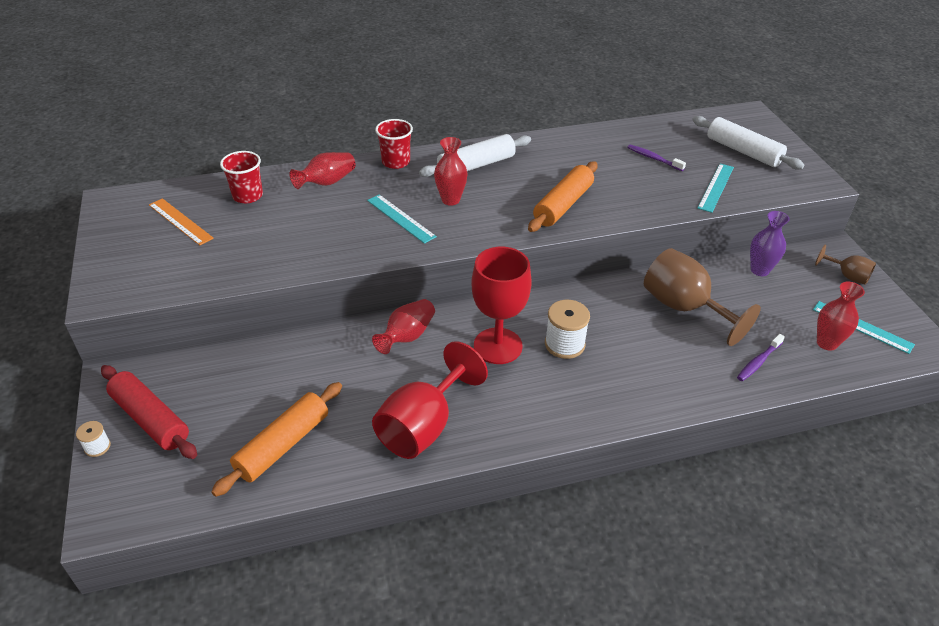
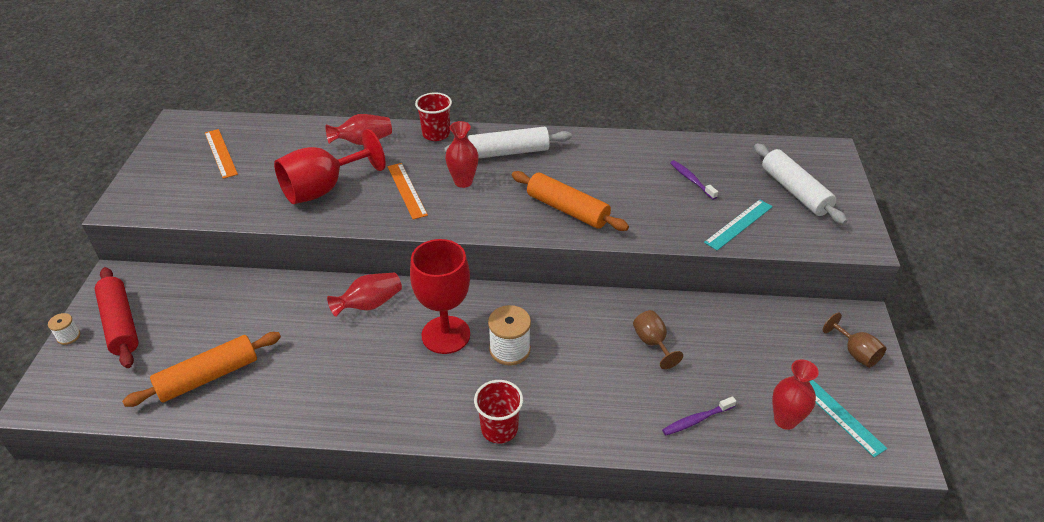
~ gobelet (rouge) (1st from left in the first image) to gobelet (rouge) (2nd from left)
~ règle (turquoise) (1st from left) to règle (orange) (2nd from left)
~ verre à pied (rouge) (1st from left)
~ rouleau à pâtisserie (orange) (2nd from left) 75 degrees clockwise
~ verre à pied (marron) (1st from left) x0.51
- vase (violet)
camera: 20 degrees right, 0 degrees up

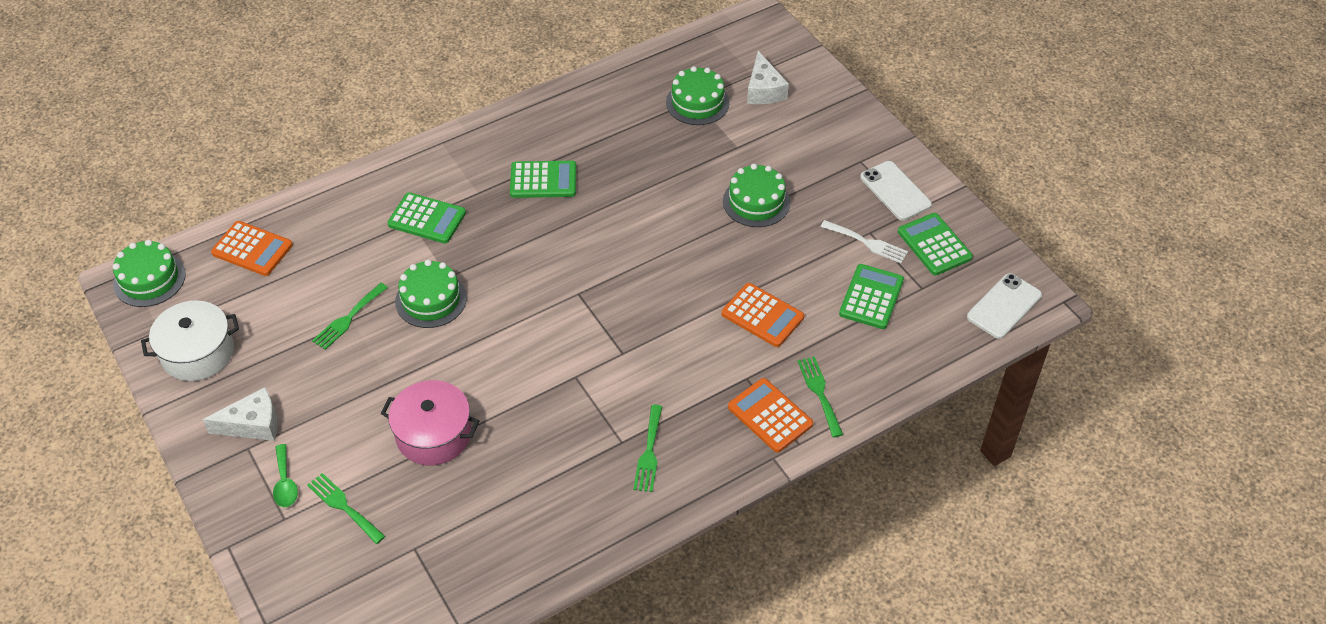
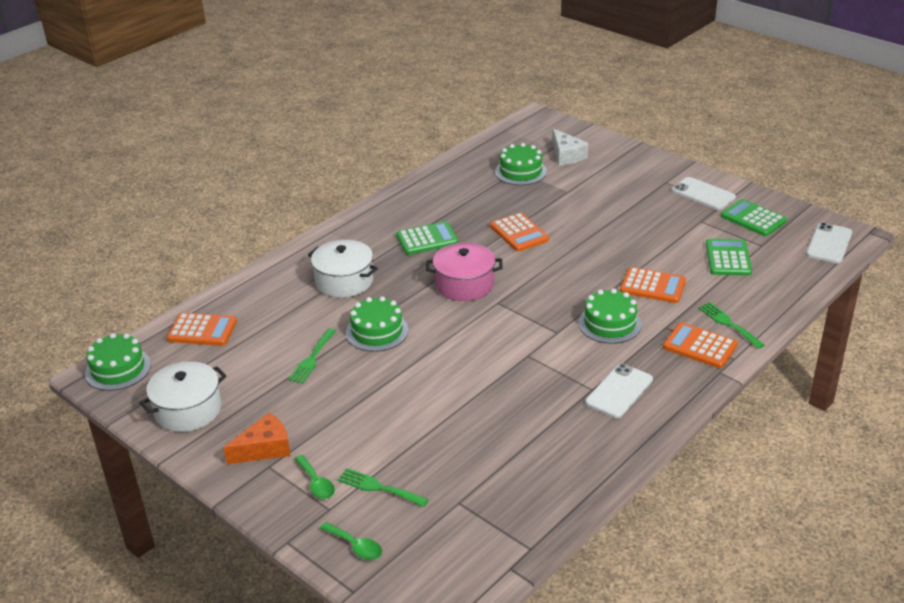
~ fromage (blanc) (1st from left) to fromage (orange)
~ marmite (rose)
~ calculatrice (vert) (1st from left) to marmite (blanc) (2nd from left)
~ fourchette (vert) (3rd from left) to téléphone (blanc) (1st from left)
~ gâteau (vert) (4th from left)
- fourchette (blanc)
+ cuillère (vert) (2nd from left)
+ calculatrice (orange) (2nd from left)
camera: 15 degrees left, 15 degrees down

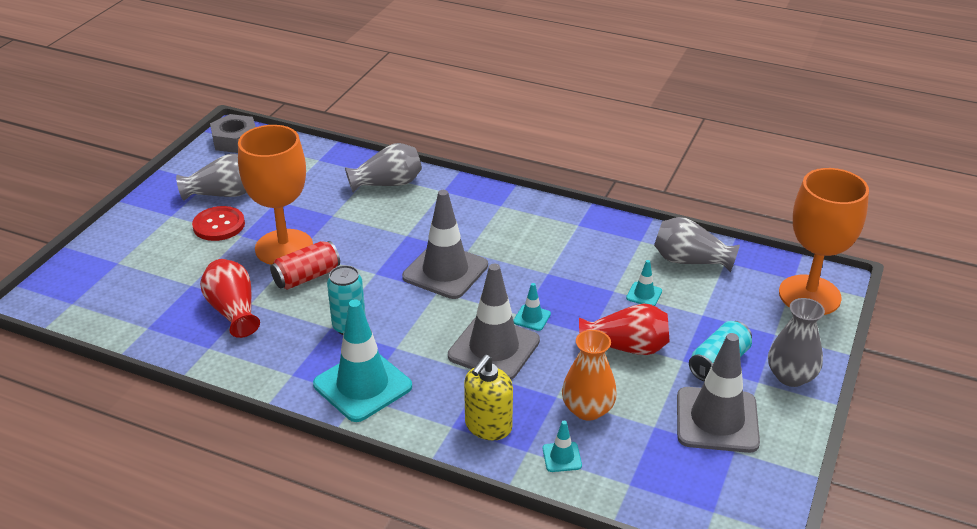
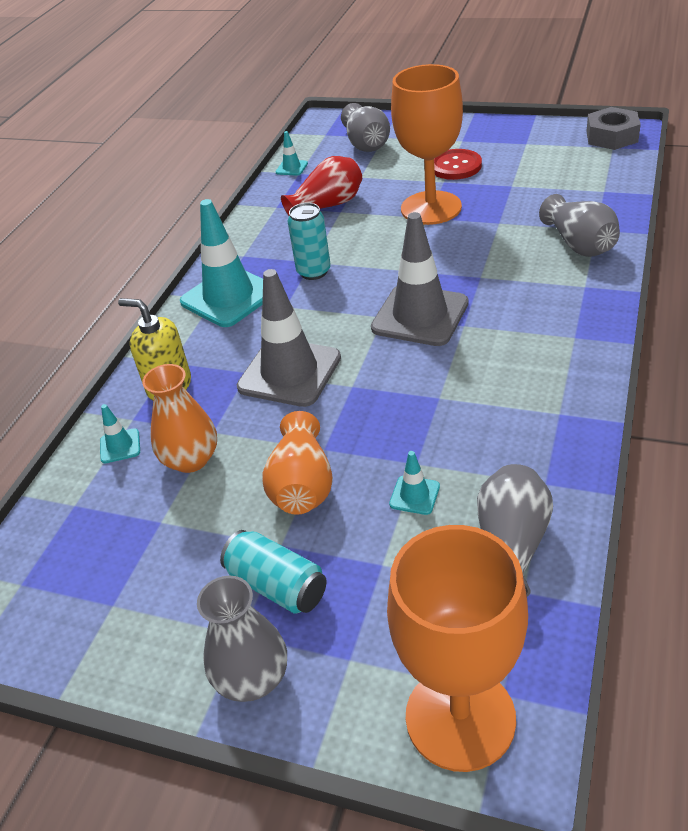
~ vase (gris) (1st from left in the first image) to vase (gris) (2nd from left)
- canette (rouge)
~ cône de chantier (turquoise) (2nd from left in the first image) to cône de chantier (turquoise) (3rd from left)
~ vase (rouge) (2nd from left) to vase (orange) (2nd from left)
- cône de chantier (gris) (3rd from left)
camera: 90 degrees right, 5 degrees up

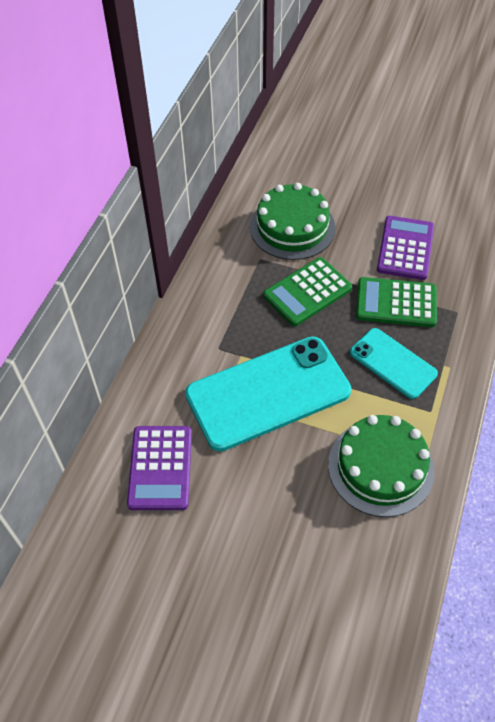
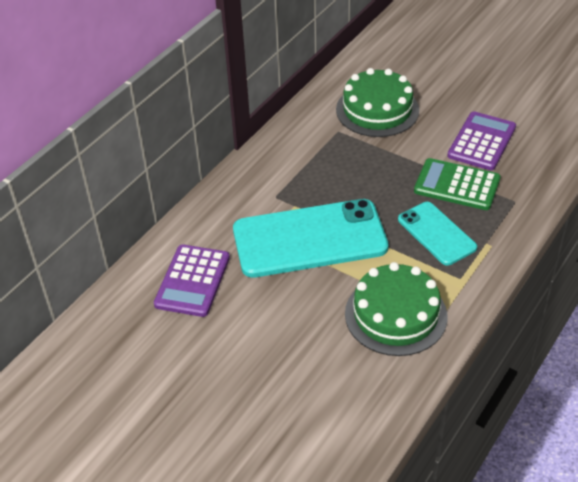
- calculatrice (vert) (1st from left)
camera: 15 degrees right, 10 degrees down

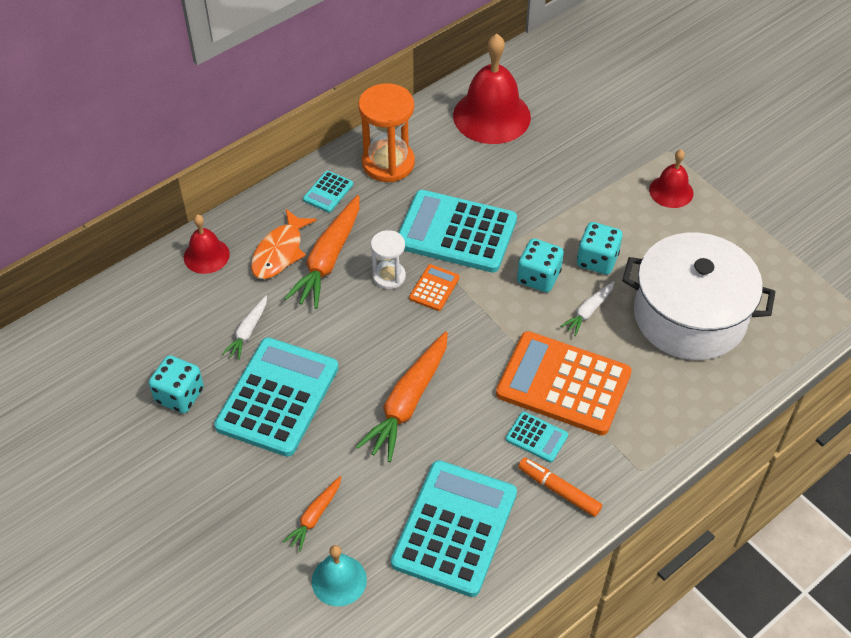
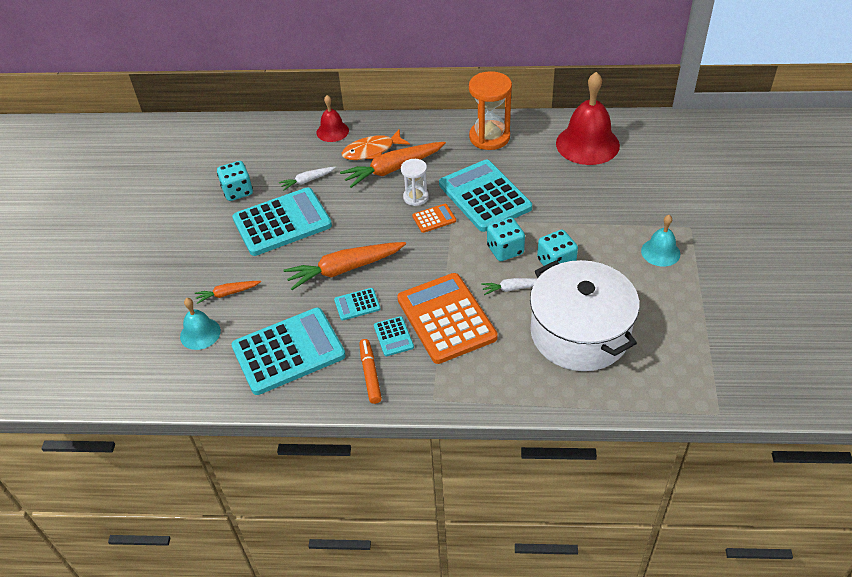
~ calculatrice (turquoise) (2nd from left in the first image) to calculatrice (turquoise) (3rd from left)
~ cloche (rouge) (3rd from left) to cloche (turquoise) (2nd from left)
camera: 45 degrees right, 5 degrees down

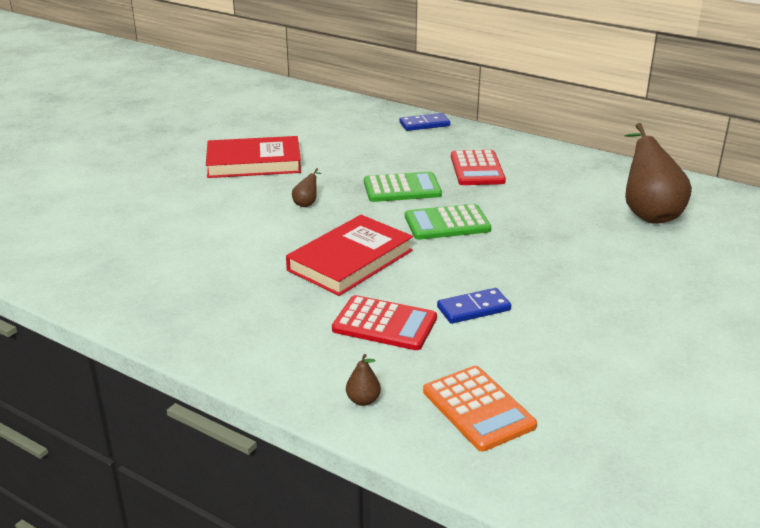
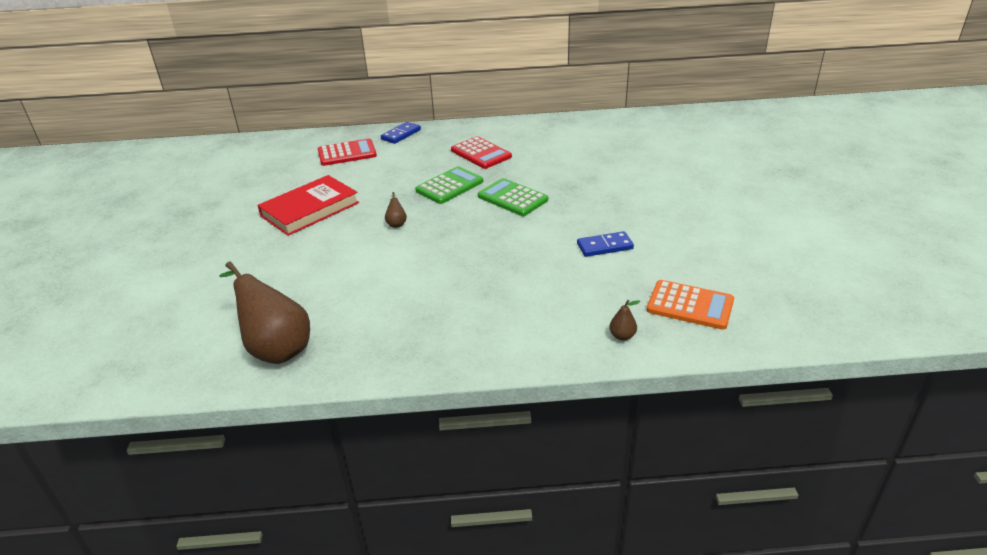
- livre (rouge) (2nd from left)
~ calculatrice (rouge) (1st from left)
~ calculatrice (vert) (2nd from left) 90 degrees clockwise
~ domino (bleu) (2nd from left) 45 degrees clockwise
~ poire (marron) (3rd from left in the first image) to poire (marron) (1st from left)
camera: 35 degrees left, 5 degrees up

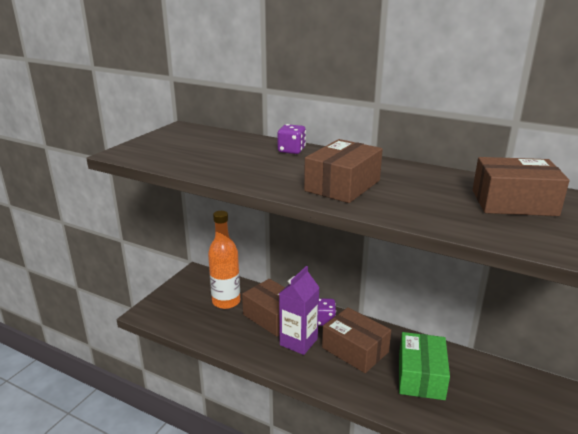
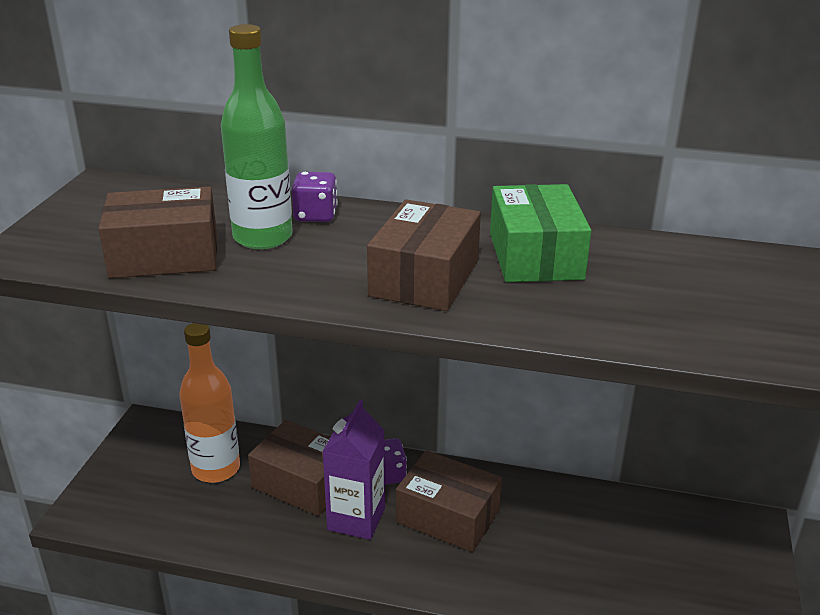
~ boîte (vert)
~ boîte (marron) (4th from left in the first image) to boîte (marron) (1st from left)
+ bouteille (vert)
camera: 15 degrees left, 5 degrees up

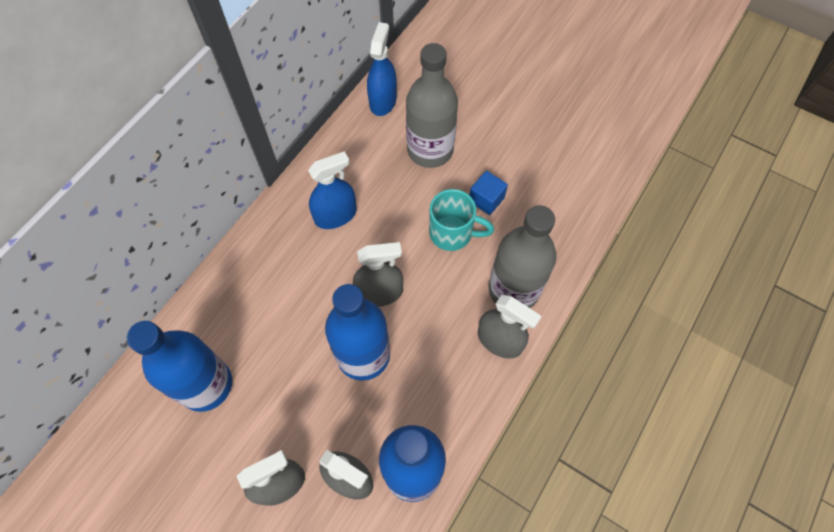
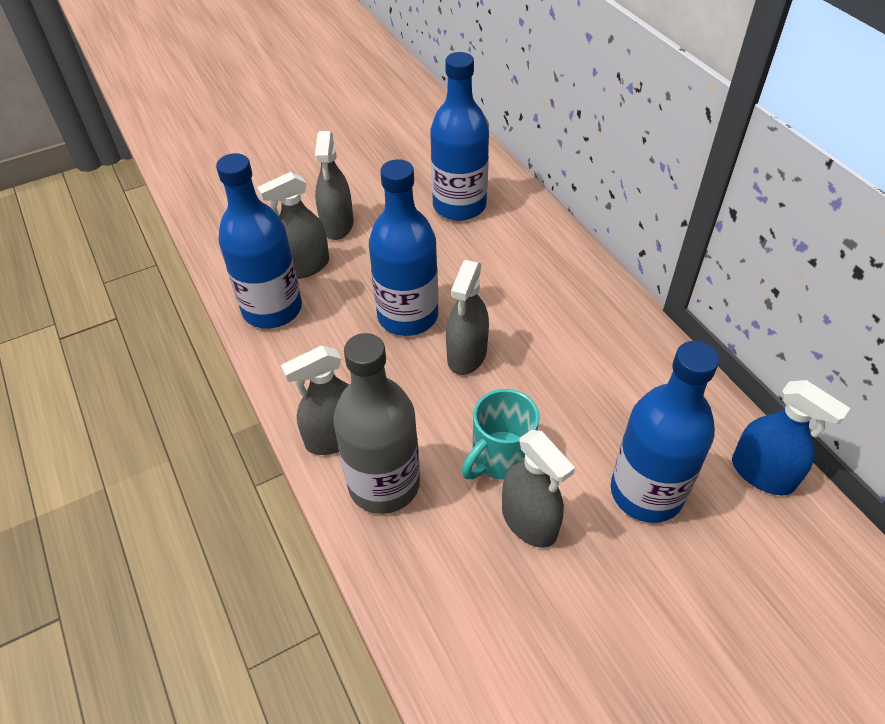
- vaporisateur (bleu) (1st from left)
~ bouteille (gris) (1st from left) to bouteille (bleu) (4th from left)
~ cube (bleu) to vaporisateur (gris) (5th from left)
camera: 120 degrees right, 15 degrees down

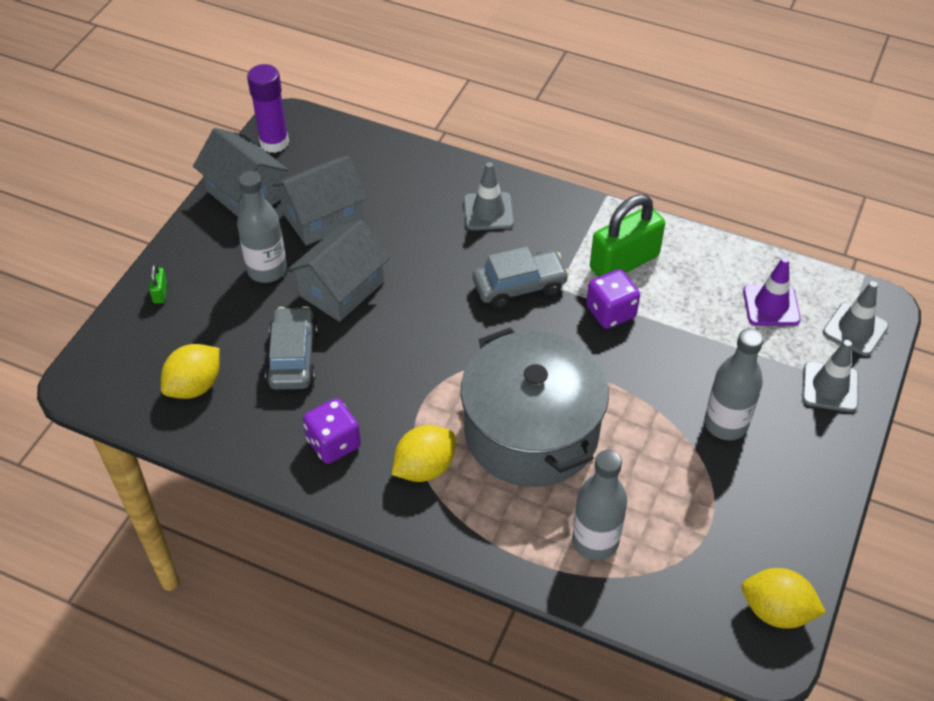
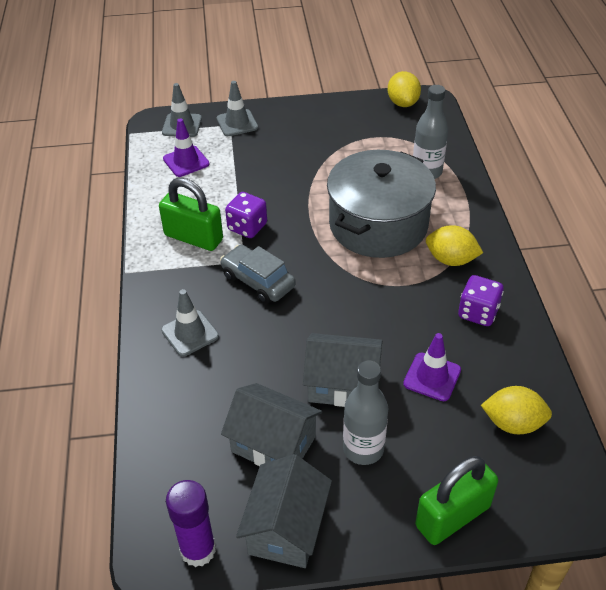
~ cadenas (vert) (1st from left in the first image) x2.43
~ voiture (gris) (1st from left) to cône de chantier (violet) (2nd from left)
- bouteille (gris) (3rd from left)
camera: 120 degrees left, 5 degrees down

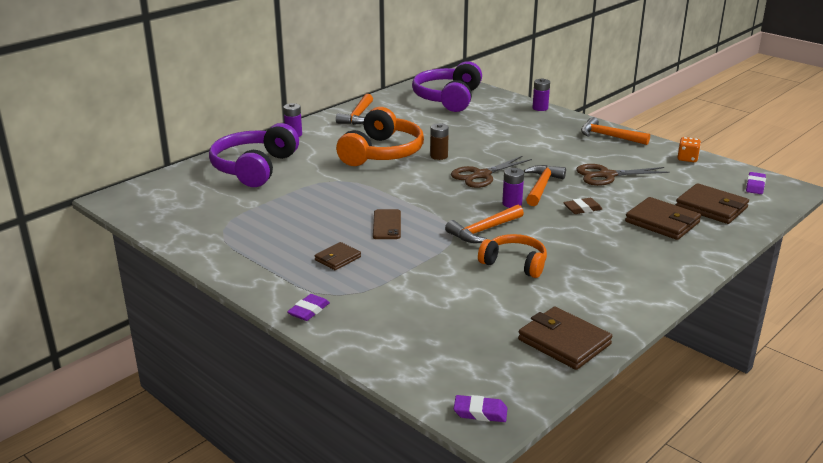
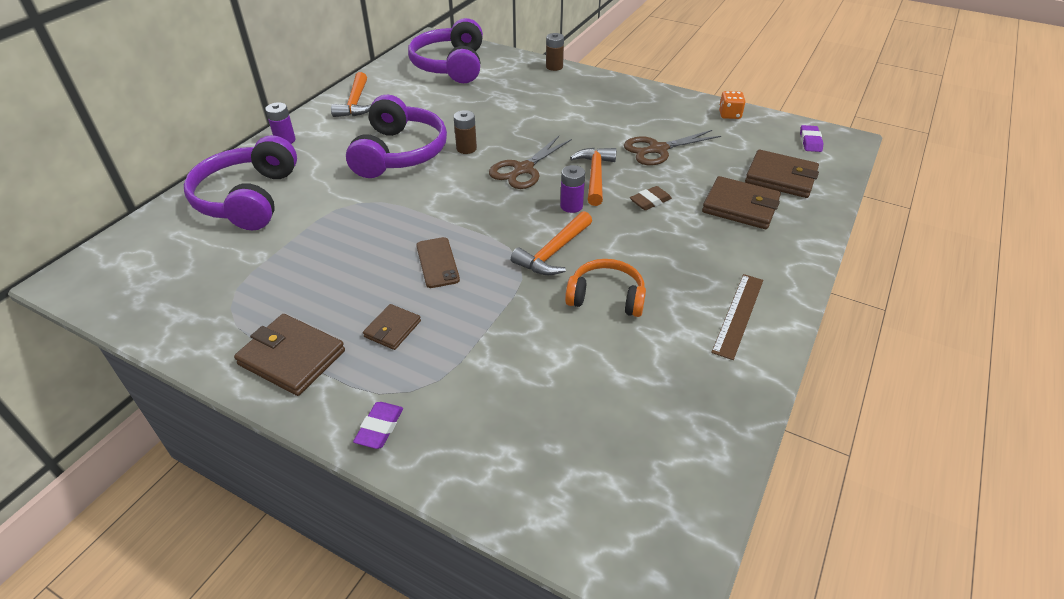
~ casque audio (orange) (1st from left) to casque audio (violet) (2nd from left)
- gomme (violet) (2nd from left)
~ portefeuille (marron) (2nd from left in the first image) to portefeuille (marron) (1st from left)
~ pile (violet) (3rd from left) to pile (marron) (2nd from left)
- marteau (orange) (4th from left)
+ règle (marron)
camera: 15 degrees left, 15 degrees up

